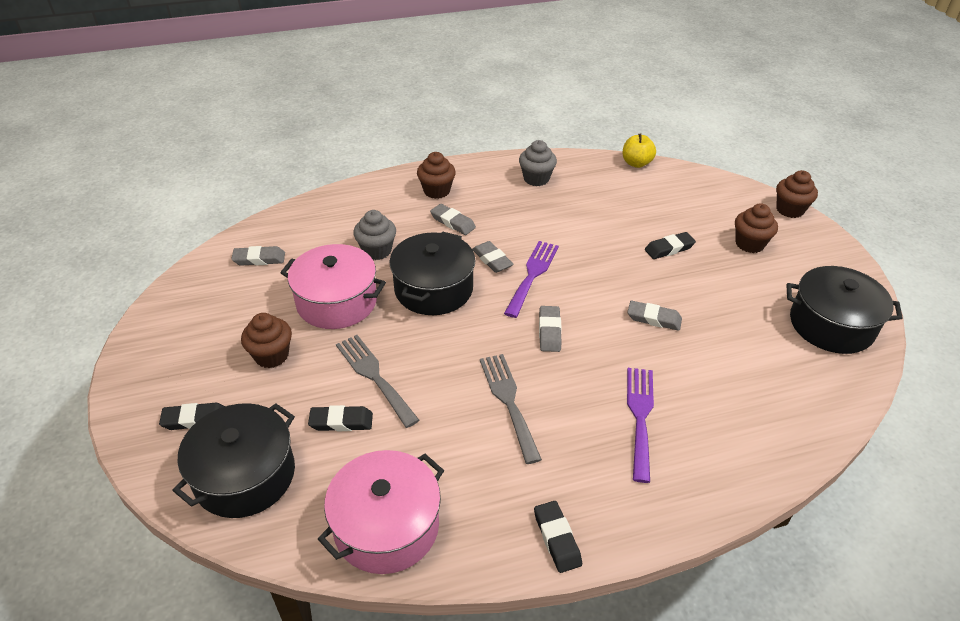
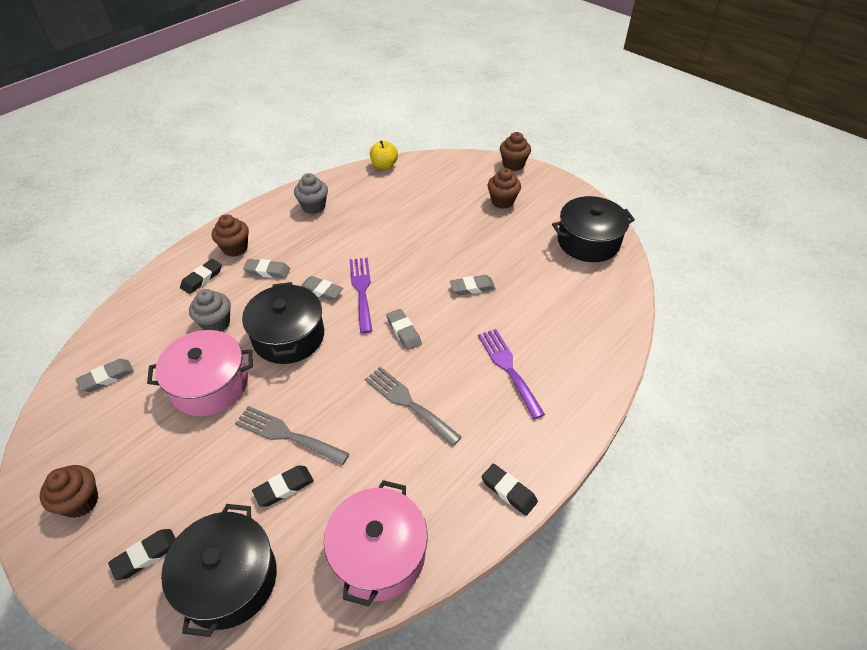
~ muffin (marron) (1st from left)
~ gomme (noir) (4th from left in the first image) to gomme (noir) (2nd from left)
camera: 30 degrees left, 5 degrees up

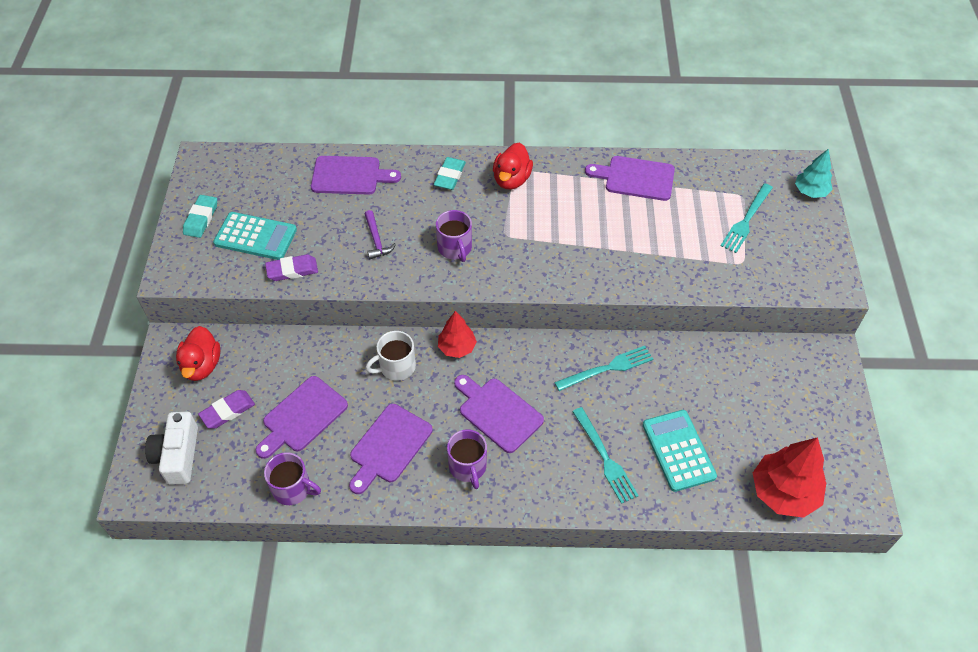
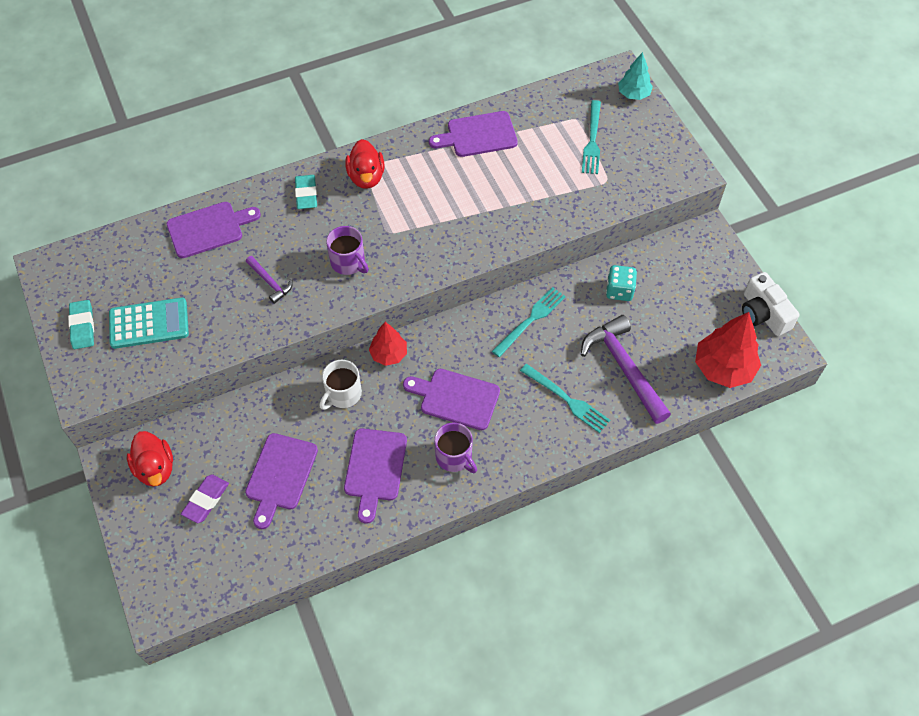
~ appareil photo (blanc)
- tasse (violet) (1st from left)
- gomme (violet) (2nd from left)
~ calculatrice (turquoise) (2nd from left) to marteau (violet) (2nd from left)
+ dé (turquoise)
camera: 25 degrees left, 5 degrees up

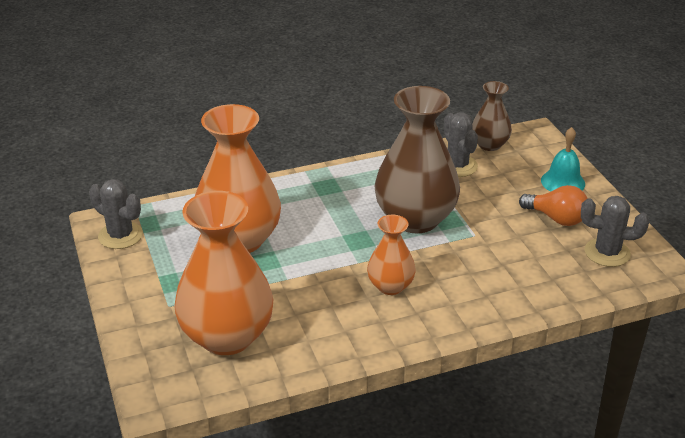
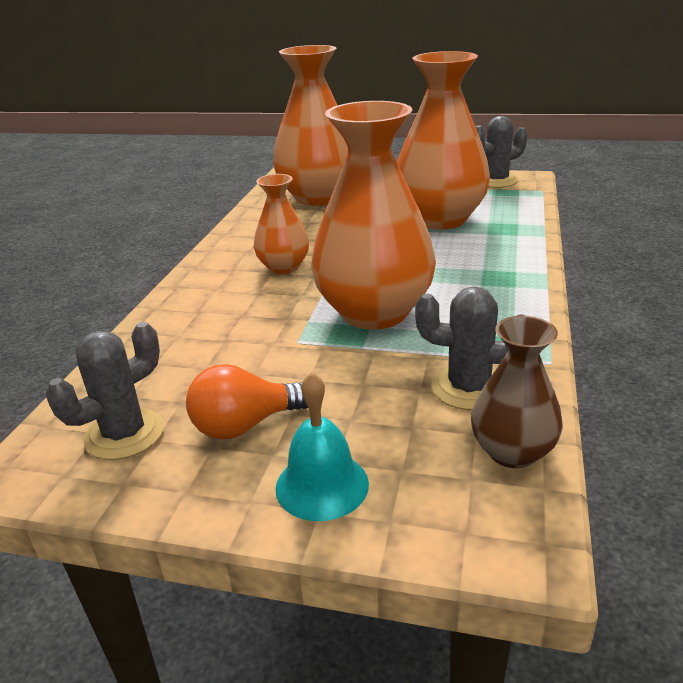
~ vase (marron) (1st from left) to vase (orange) (3rd from left)
camera: 125 degrees right, 5 degrees down

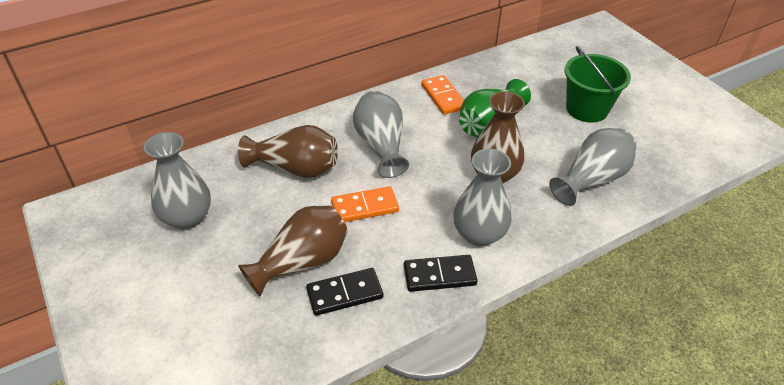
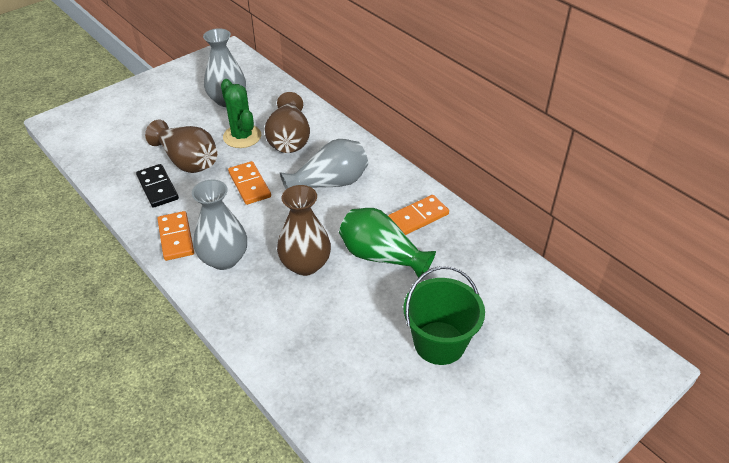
~ domino (noir) (2nd from left) to domino (orange) (1st from left)
- vase (gris) (4th from left)
+ cactus (vert)
camera: 80 degrees right, 0 degrees up

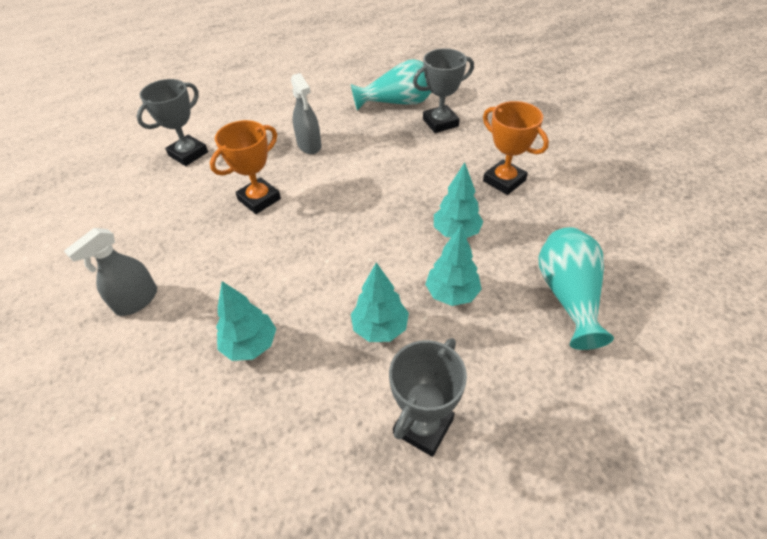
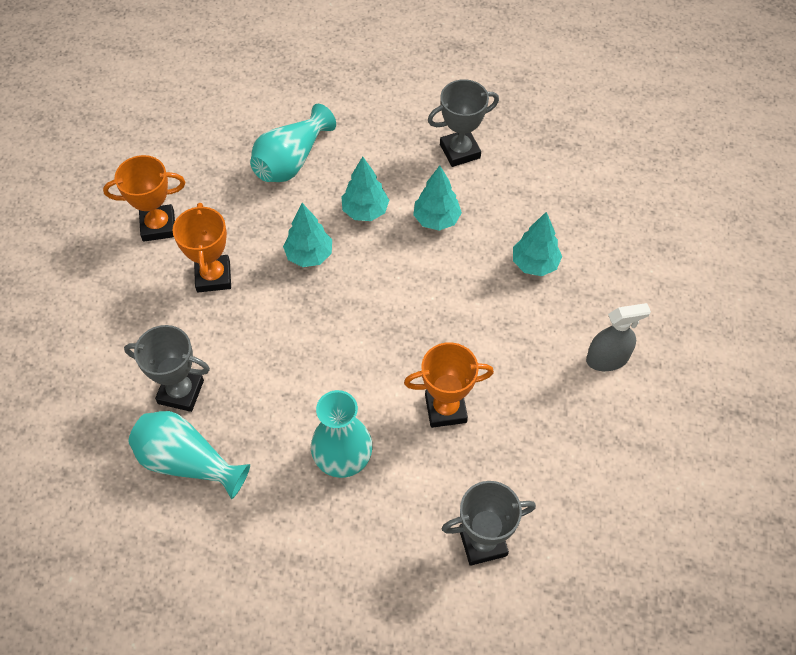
~ vaporisateur (gris) (2nd from left) to vase (turquoise) (3rd from left)
+ trophée (orange) (1st from left)
camera: 145 degrees left, 10 degrees up

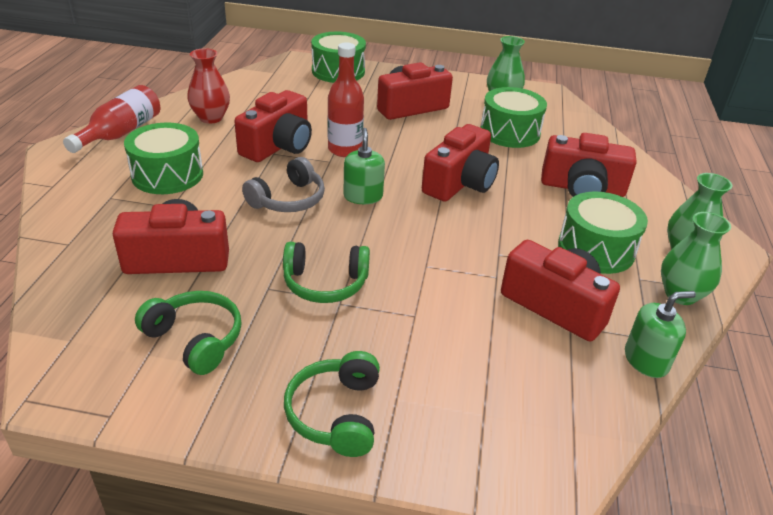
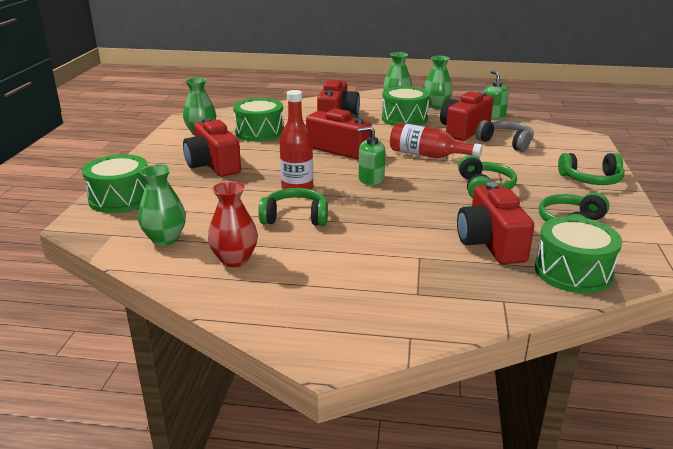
~ bouteille (rouge) (1st from left in the first image) to bouteille (rouge) (2nd from left)
~ tambour (vert) (1st from left in the first image) to tambour (vert) (4th from left)
~ appareil photo (rouge) (2nd from left) to casque audio (vert) (1st from left)
~ casque audio (gris)
+ vase (vert) (1st from left)
camera: 90 degrees left, 10 degrees down

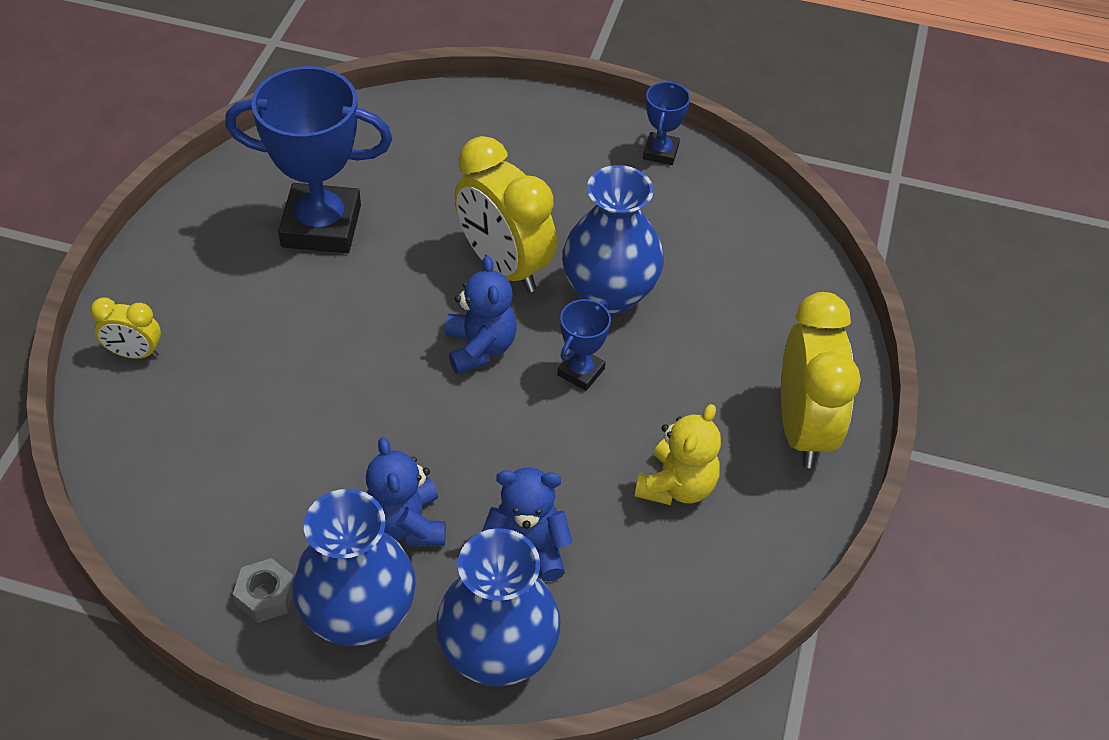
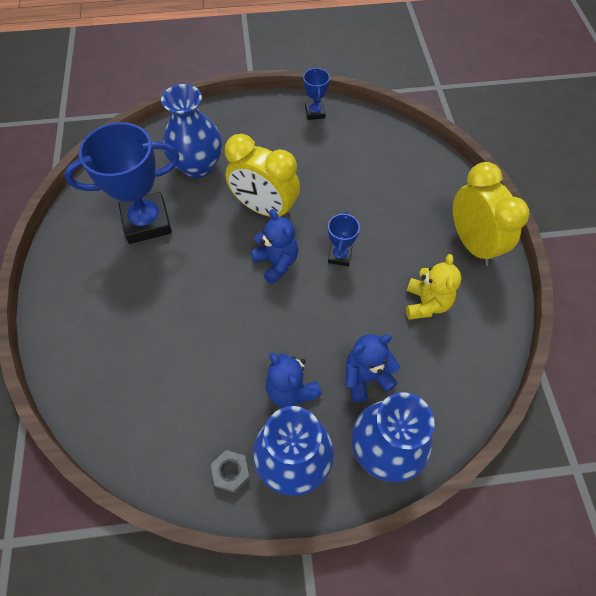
- réveil (jaune) (1st from left)
~ vase (bleu) (3rd from left in the first image) to vase (bleu) (1st from left)
camera: 20 degrees left, 10 degrees up

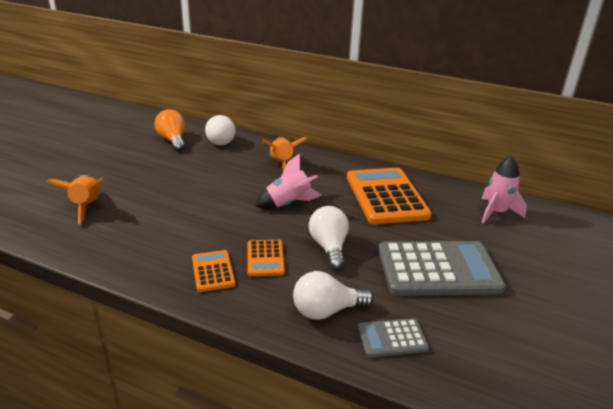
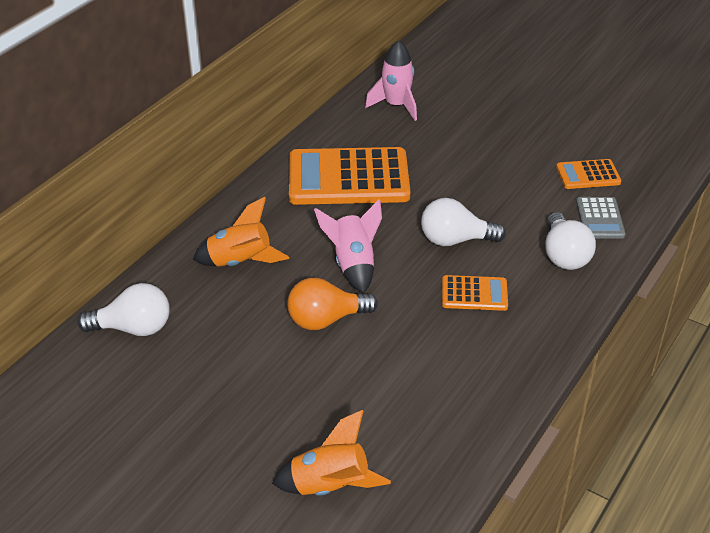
~ ampoule (orange)
~ calculatrice (orange) (1st from left in the first image) to calculatrice (orange) (3rd from left)
- calculatrice (gris) (2nd from left)
camera: 80 degrees left, 10 degrees up

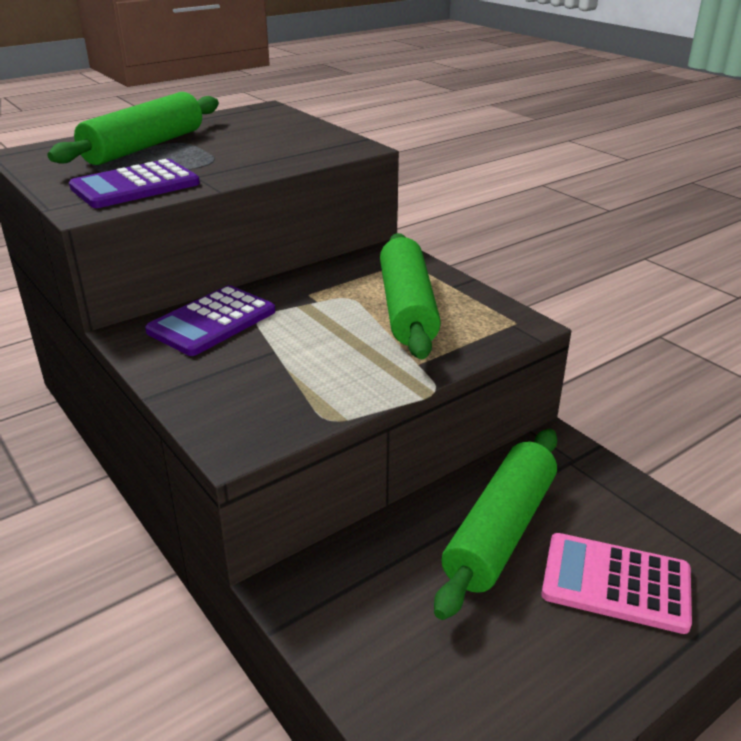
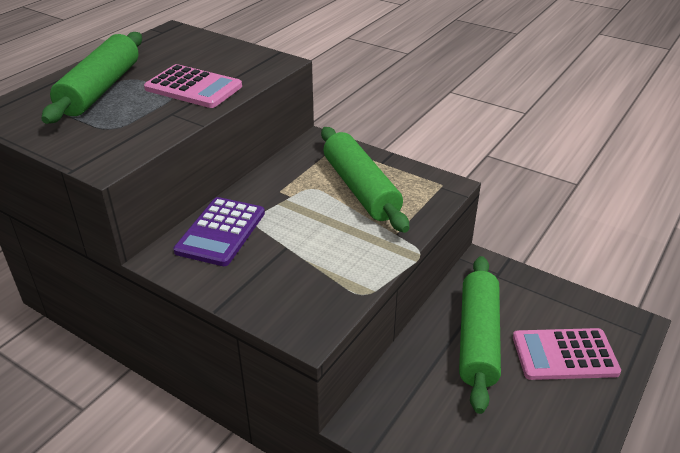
- calculatrice (violet) (1st from left)
+ calculatrice (rose) (1st from left)
camera: 20 degrees left, 5 degrees up

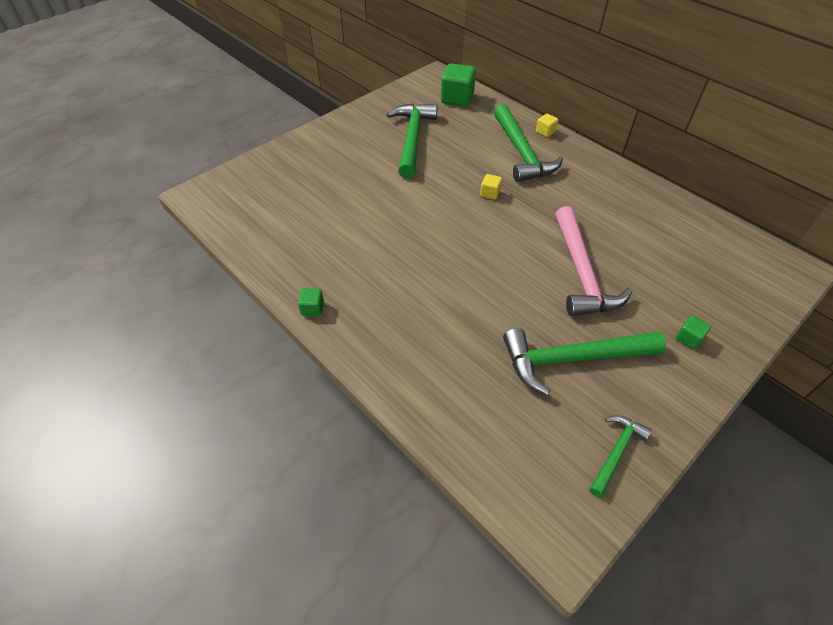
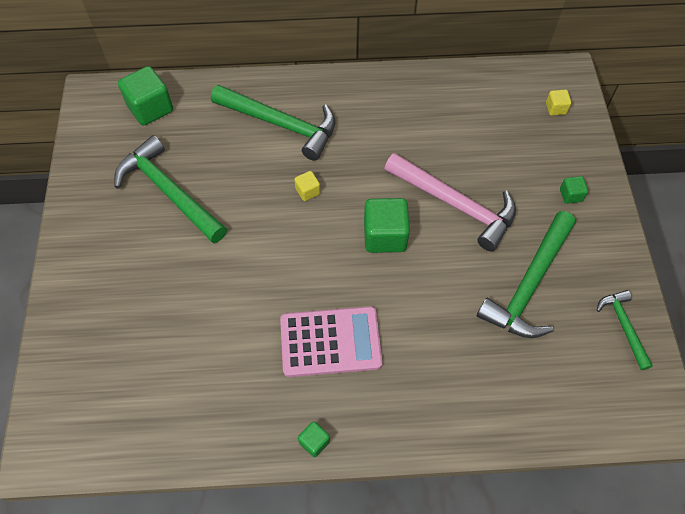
~ cube (jaune) (2nd from left)
+ calculatrice (rose)
+ cube (vert) (3rd from left)
camera: 50 degrees left, 10 degrees up

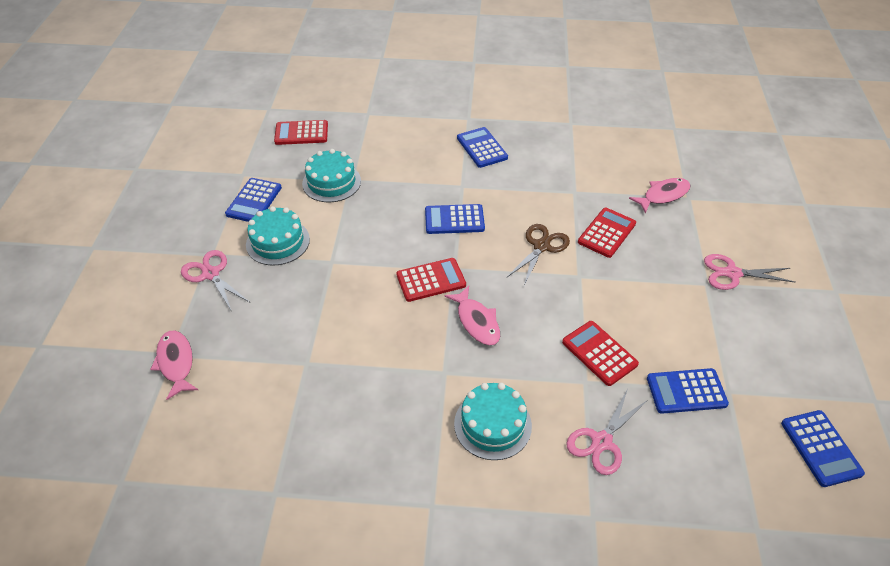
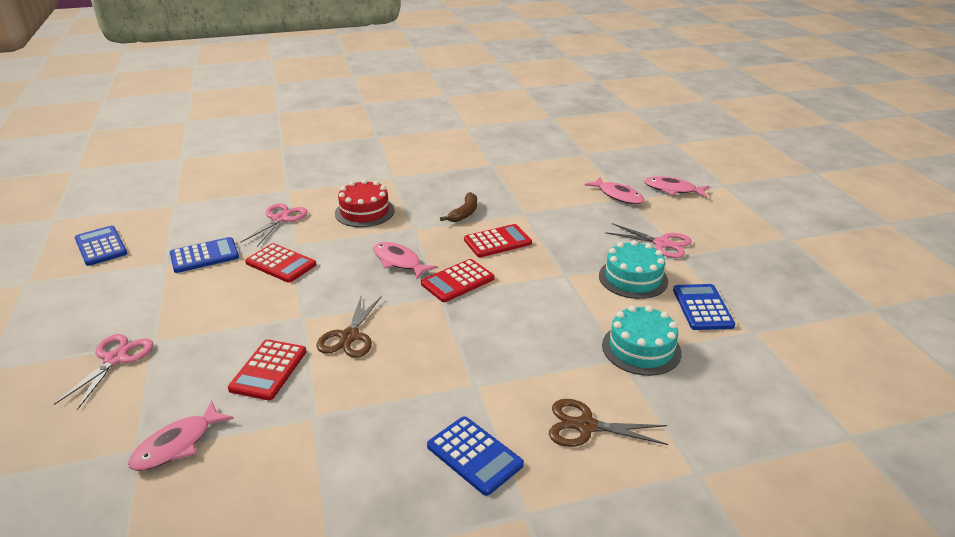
~ calculatrice (rouge) (1st from left in the first image) to calculatrice (rouge) (4th from left)
- calculatrice (bleu) (2nd from left)
~ gâteau (turquoise) (3rd from left) to gâteau (rouge)
~ ciseaux (rose) (3rd from left in the first image) 60 degrees counterclockwise
+ banane (marron)
+ ciseaux (marron) (2nd from left)
+ poisson (rose) (4th from left)
camera: 160 degrees right, 15 degrees down

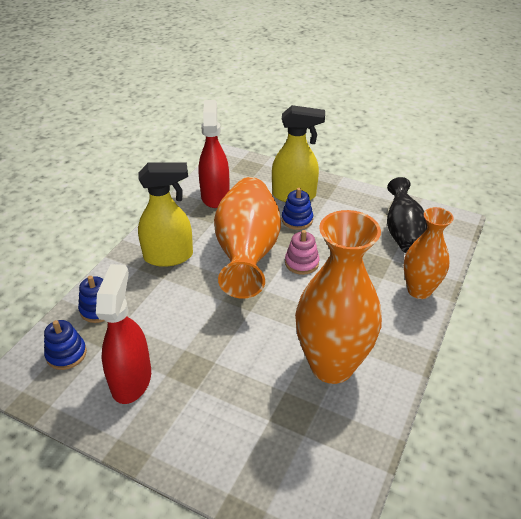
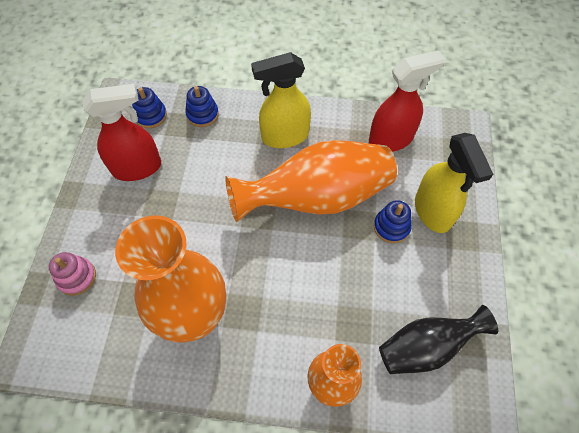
~ vaporisateur (jaune) (1st from left) 105 degrees clockwise
~ jouet à empiler (rose)
camera: 70 degrees right, 20 degrees up

